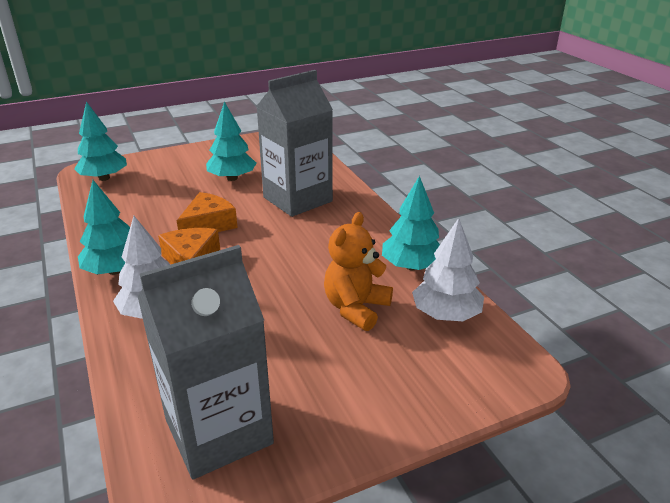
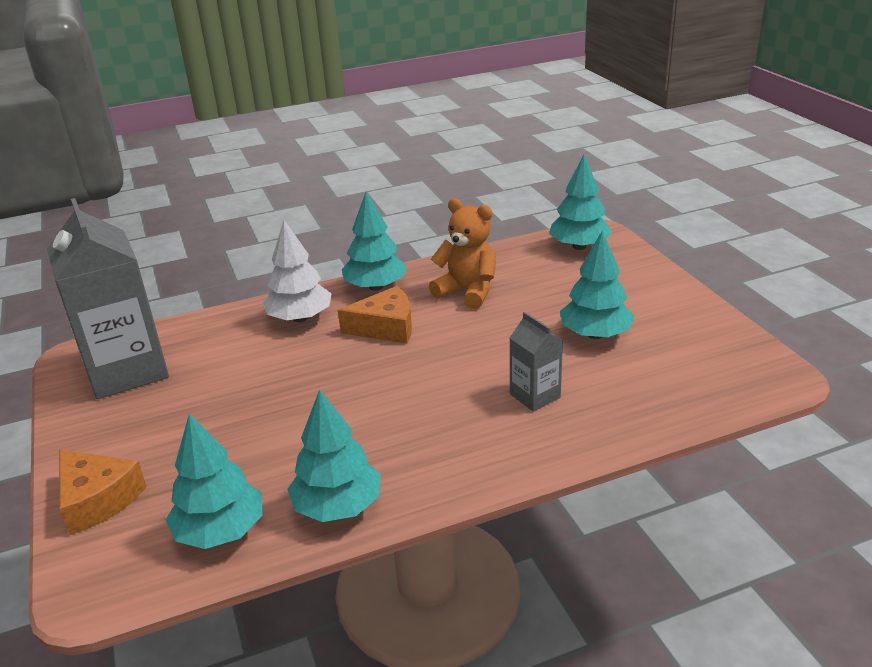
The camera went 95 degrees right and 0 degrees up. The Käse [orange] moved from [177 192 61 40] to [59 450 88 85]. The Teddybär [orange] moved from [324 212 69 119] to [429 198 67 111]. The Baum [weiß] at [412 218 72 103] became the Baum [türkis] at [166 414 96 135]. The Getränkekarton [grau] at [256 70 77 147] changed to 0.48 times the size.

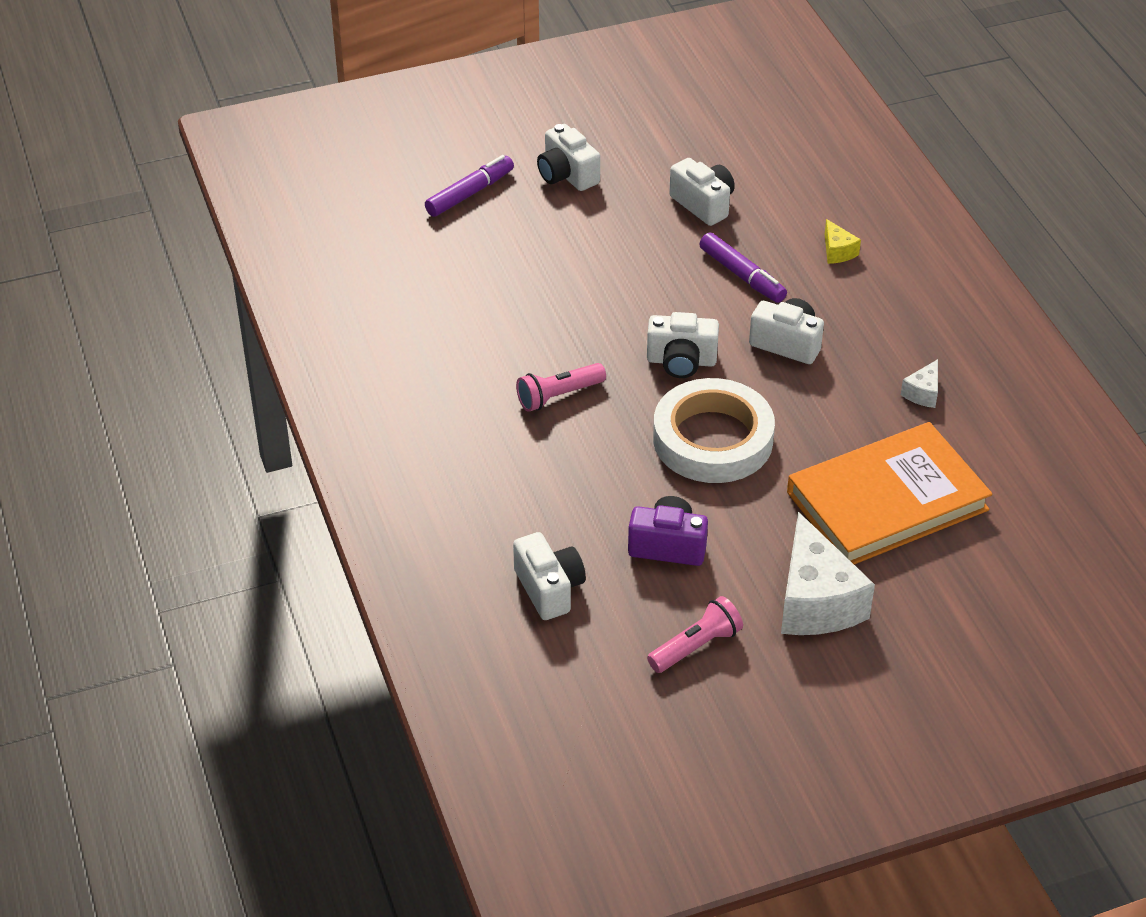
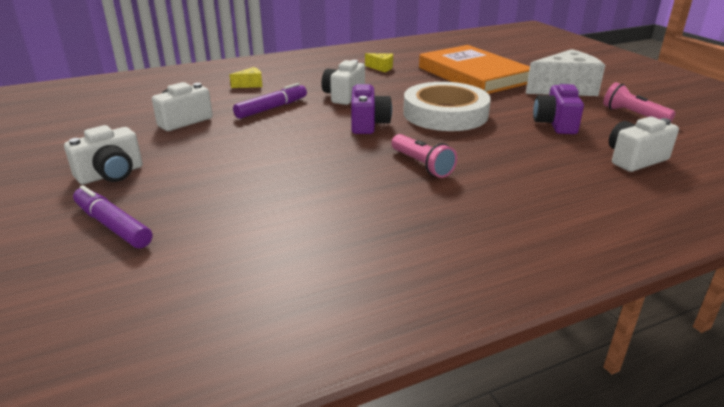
The camera went 95 degrees left and 15 degrees down. The Kamera [weiß] at [647 312 72 66] became the Kamera [lila] at [351 84 41 50]. The Käse [weiß] at [901 359 37 49] became the Käse [gelb] at [365 53 28 19].

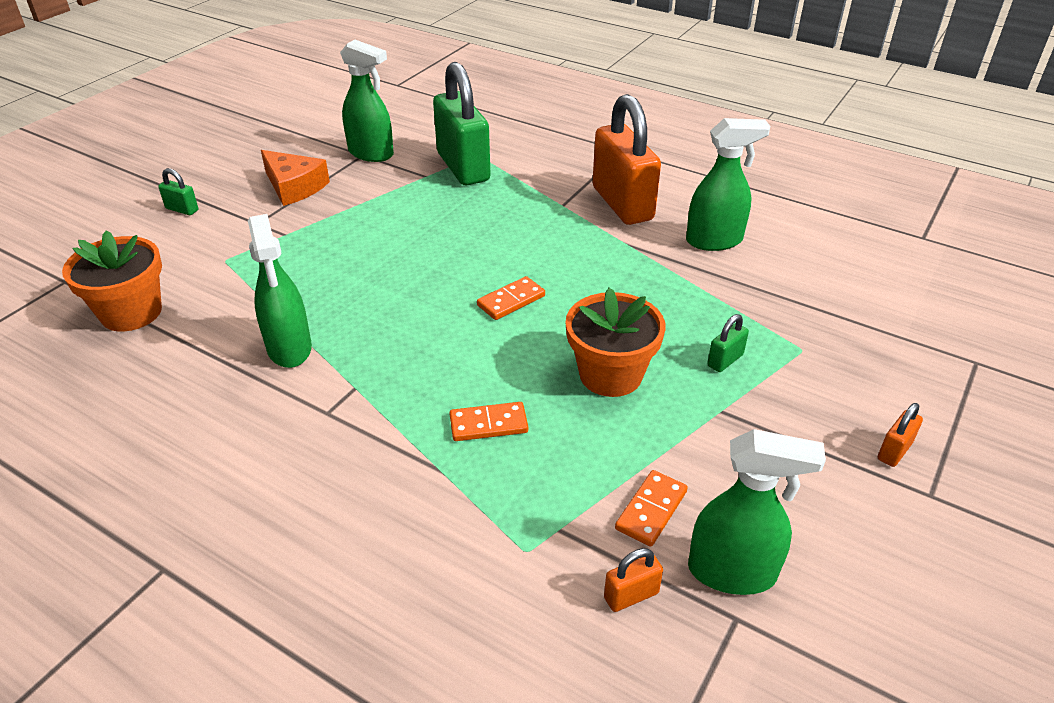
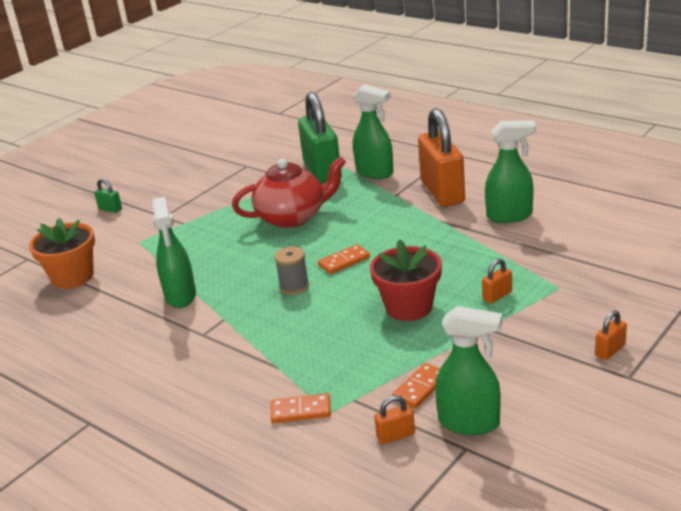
The camera went 10 degrees right and 10 degrees down. The Käse [orange] at [261 150 69 56] disappeared. The Teekanne [rot] at [232 156 114 72] appeared. The Garnrolle [grau] at [274 246 35 49] appeared. The Sprühflasche [grün] moved from [340 39 54 123] to [353 85 41 94]. The Dominostein [orange] moved from [449 402 79 39] to [271 393 60 30]. The Blumentopf [orange] at [566 288 99 109] became the Blumentopf [rot] at [370 239 72 82]. The Vorhängeschloss [grün] at [707 314 42 58] became the Vorhängeschloss [orange] at [482 259 30 45].

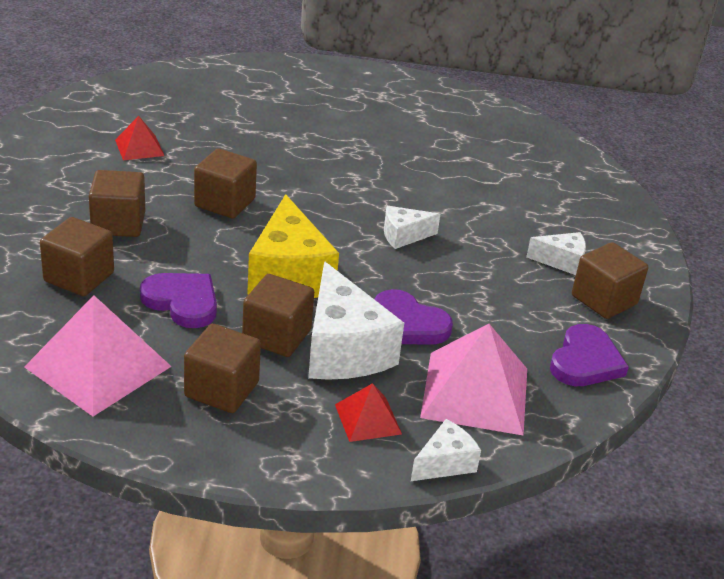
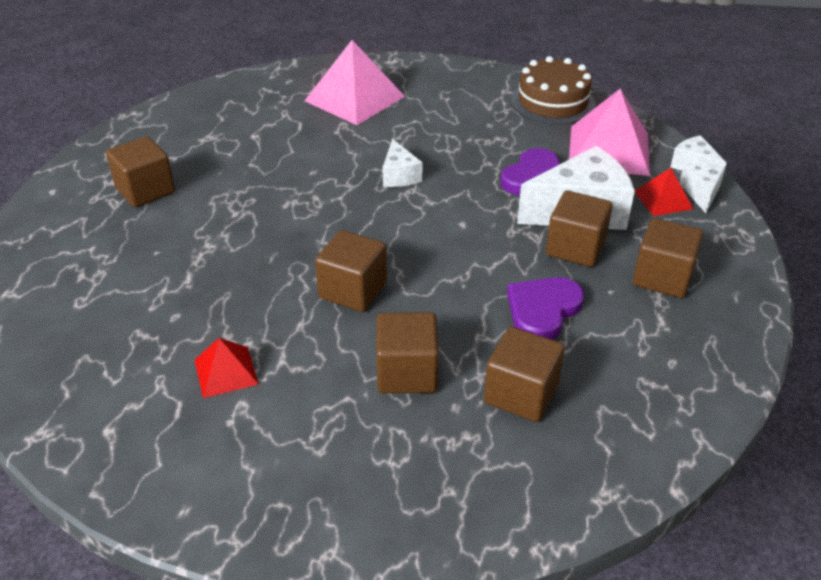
The camera went 85 degrees left and 5 degrees up. The Käse [gelb] at [247 194 92 104] disappeared. The Pyramide [rosa] moved from [24 295 148 121] to [305 40 100 85]. The Käse [weiß] moved from [526 232 60 43] to [679 163 47 50]. The Kubus [braun] moved from [572 242 76 77] to [106 136 69 71]. The Herz [lila] at [550 324 79 62] was replaced by the Kuchen [braun] at [511 56 84 68].

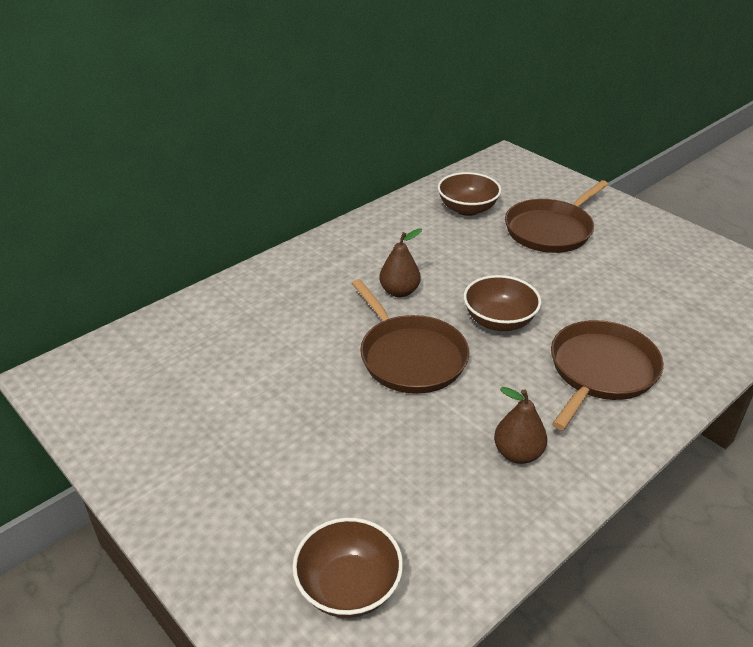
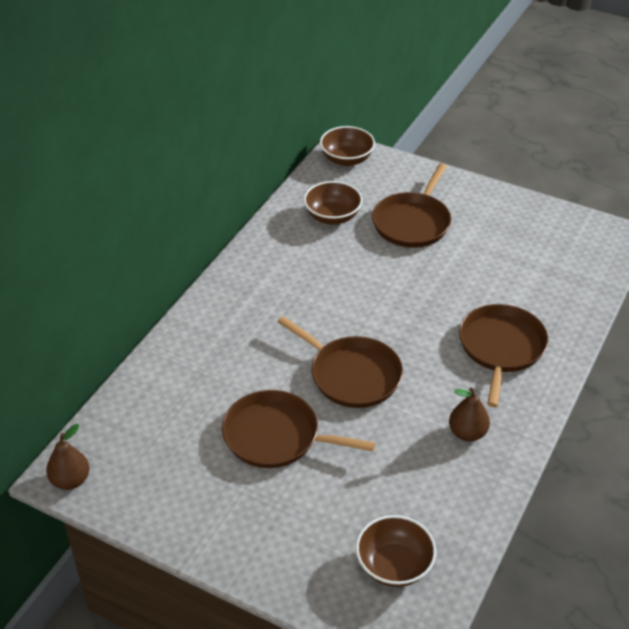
The camera went 20 degrees left and 5 degrees up. The Pfanne [braun] at [222 390 153 78] appeared. The Birne [braun] moved from [379 228 43 69] to [46 424 43 66]. The Schüssel [braun] moved from [464 275 77 56] to [320 126 55 40].

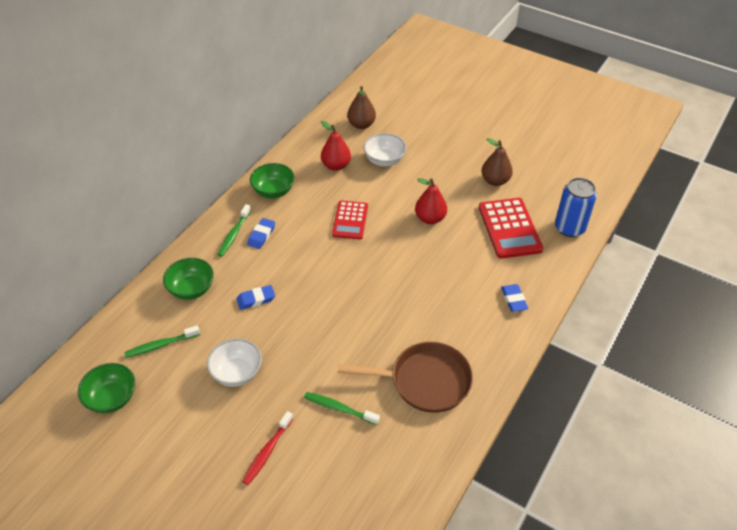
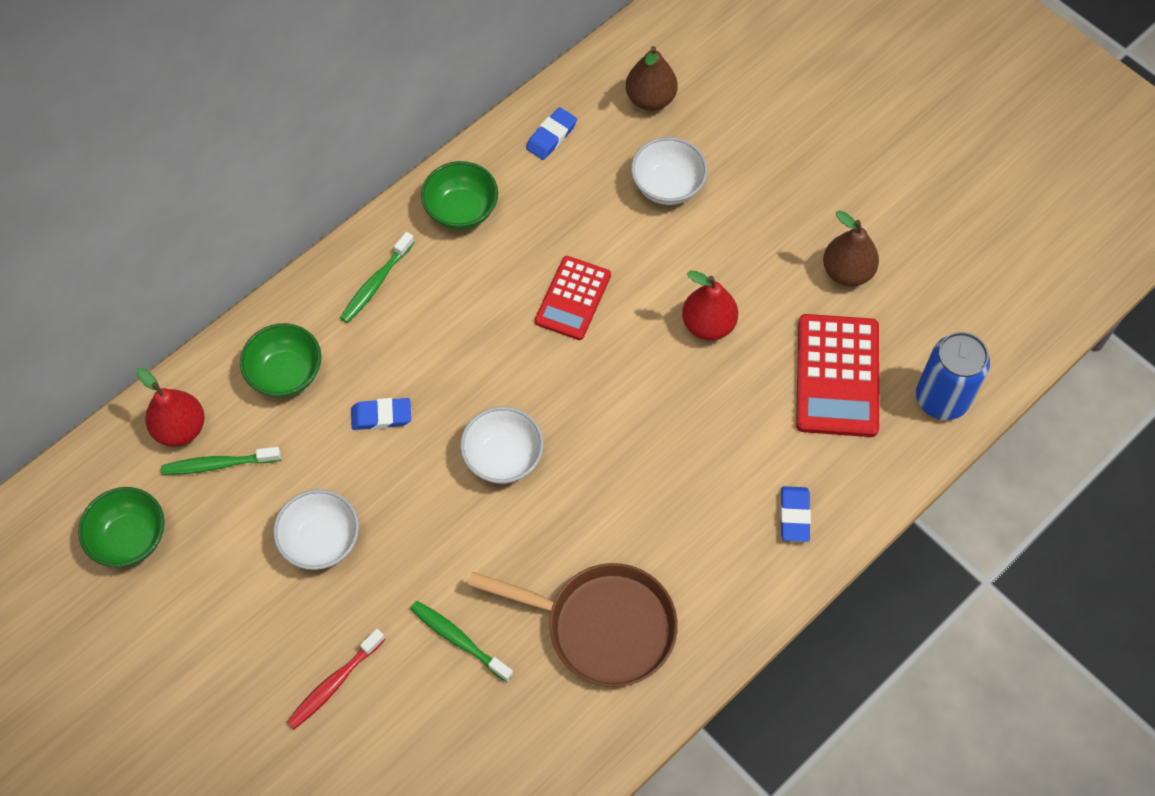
The camera went 15 degrees right and 15 degrees up. The Schüssel [weiß] at [460 407 84 77] appeared. The Radiergummi [blau] moved from [247 218 28 31] to [526 107 51 53]. The Birne [rot] moved from [321 121 30 50] to [136 368 69 79].

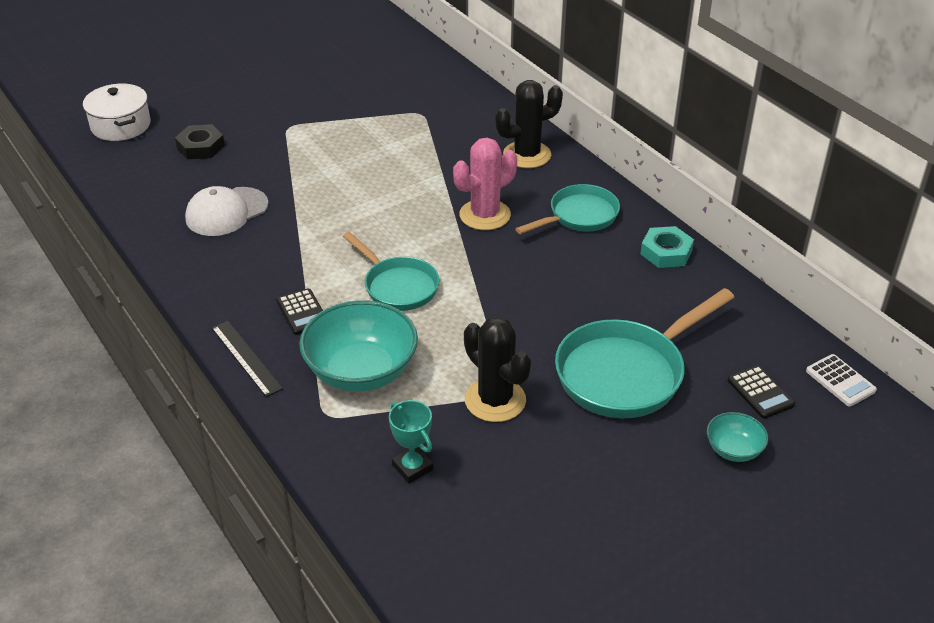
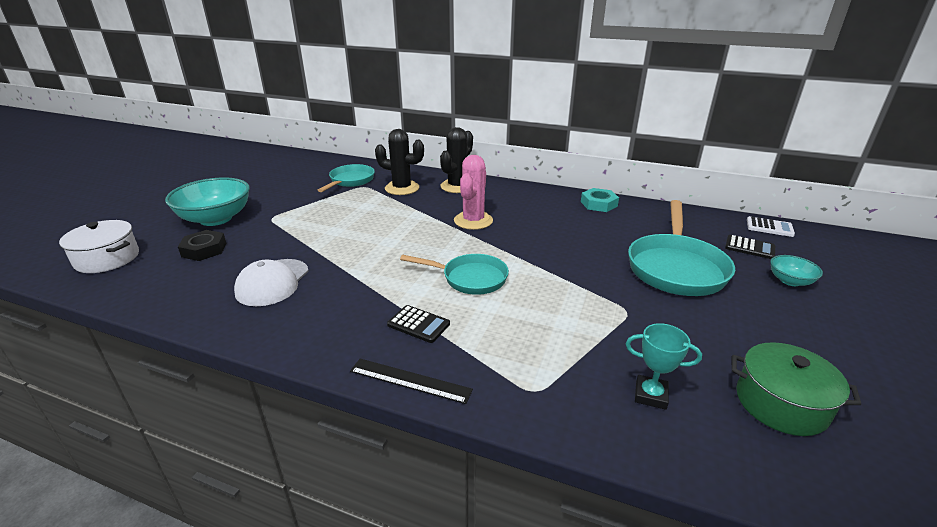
The camera went 35 degrees left and 10 degrees down. The Kochtopf [grün] at [732 342 129 94] appeared. The Schüssel [türkis] moved from [299 300 119 92] to [165 177 85 49]. The Kaktus [schwarz] moved from [464 316 67 106] to [375 129 49 66]. The Pfanne [türkis] moved from [516 184 104 50] to [318 164 57 28].

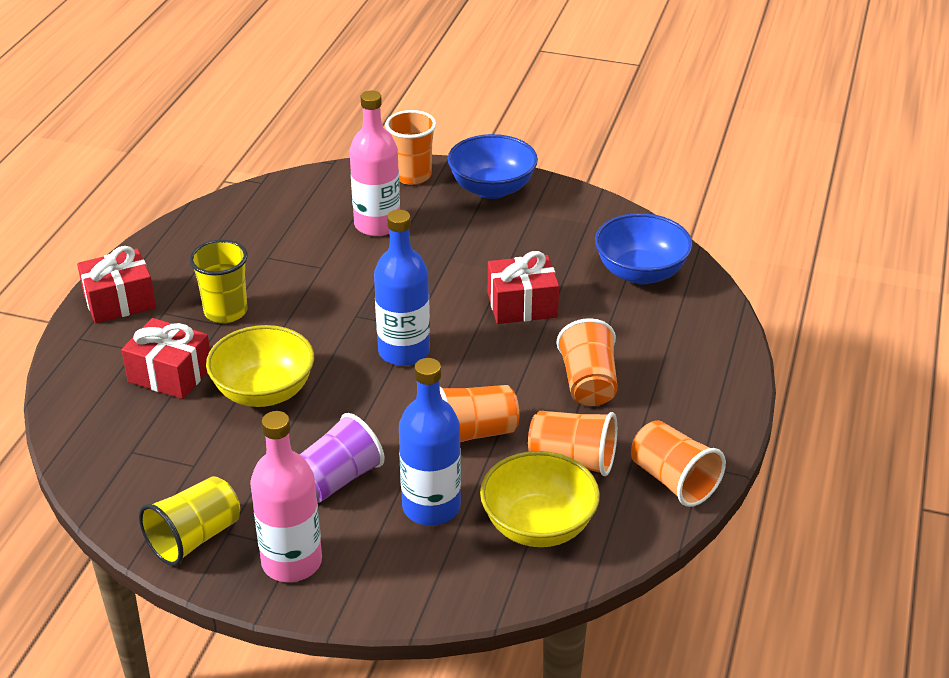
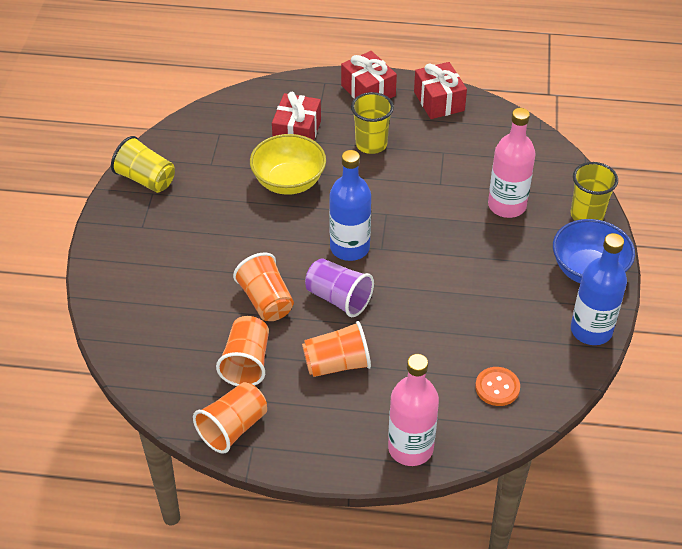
The camera went 80 degrees right and 10 degrees up. The Schüssel [gelb] at [480 451 120 96] disappeared. The Flasche [rosa] moved from [250 411 72 171] to [388 354 51 112]. The Becher [lila] moved from [300 413 84 90] to [305 258 69 59]. The Flasche [blau] moved from [399 358 62 168] to [571 233 56 112]. The Geschenk [rot] moved from [488 251 71 73] to [414 62 53 57]. The Schüssel [blau] at [595 213 98 71] was replaced by the Knopf [orange] at [475 367 45 39]. The Becher [orange] at [385 110 51 75] became the Becher [gelb] at [570 162 48 59].

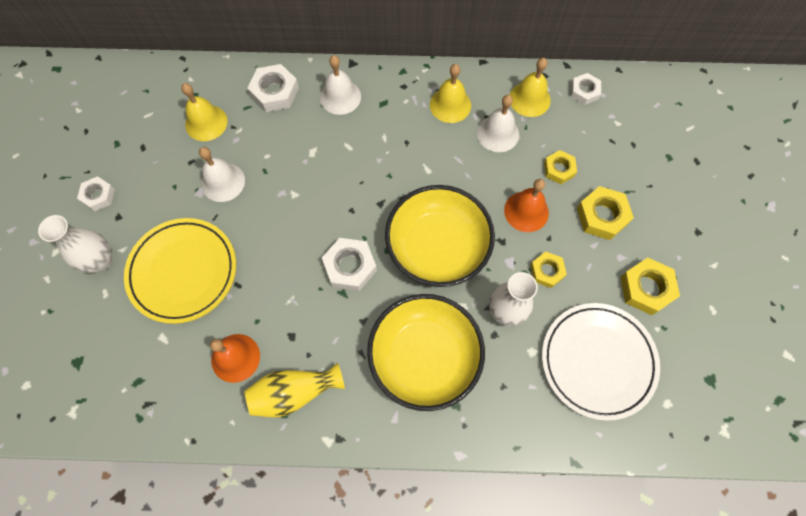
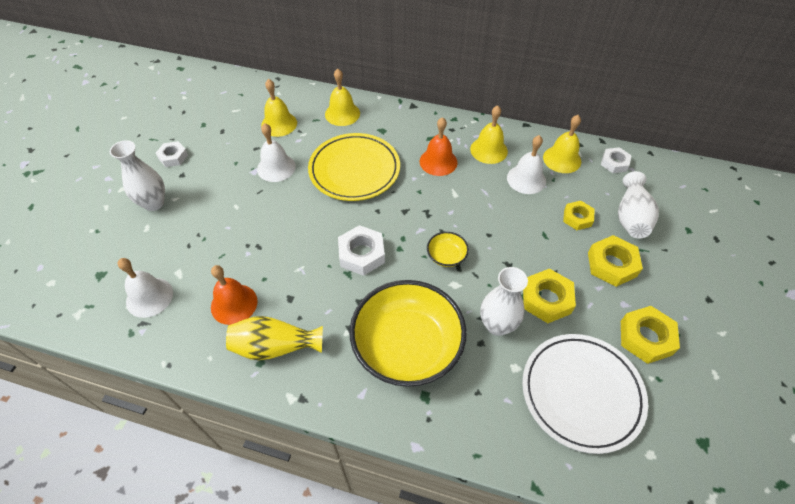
The camera went 15 degrees right and 15 degrees down. The Vase [weiß] at [618 171 41 68] appeared. The Teller [gelb] moved from [124 218 112 106] to [308 133 92 68]. The Glocke [weiß] moved from [320 55 41 60] to [118 258 55 60]. The Glocke [orange] moved from [504 179 45 53] to [420 117 38 59]. The Sechskantmutter [weiß] at [248 64 51 48] was replaced by the Glocke [gelb] at [325 69 35 57]. The Schüssel [gelb] at [385 185 110 102] changed to 0.42 times the size. The Sechskantmutter [gelb] at [530 252 37 36] changed to 1.54 times the size.

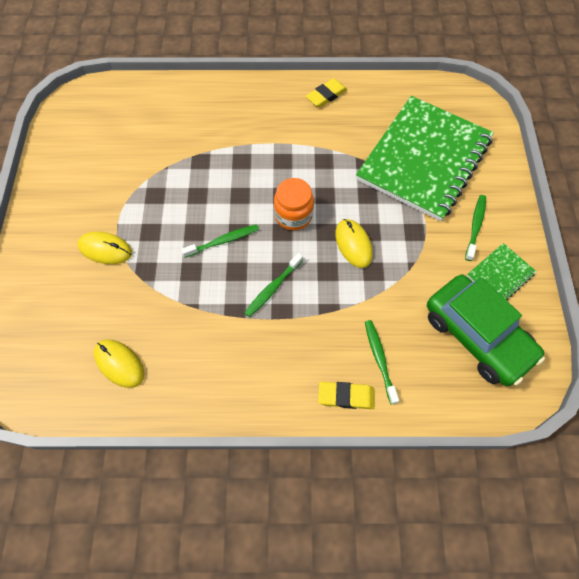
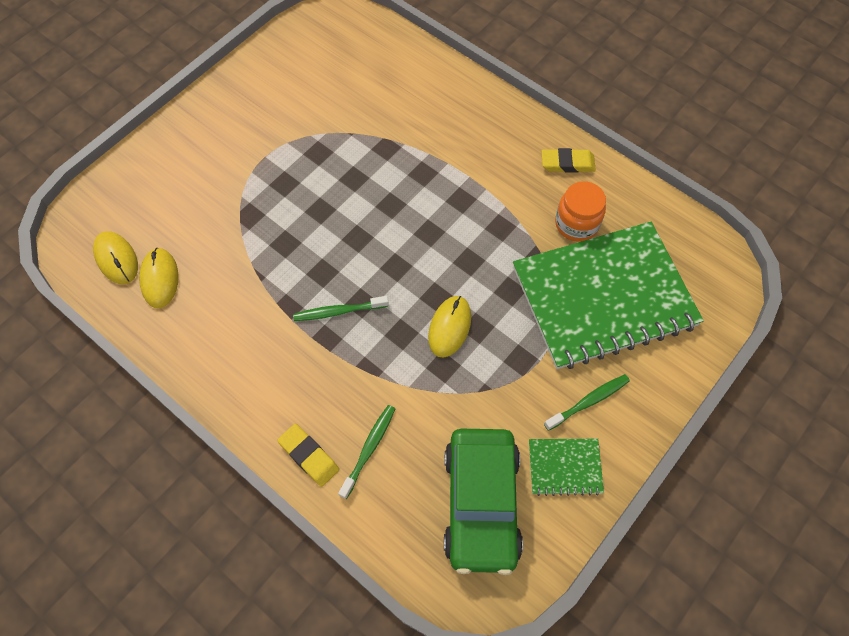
The camera went 40 degrees right and 0 degrees up. The Zahnbürste [grün] at [181 224 78 34] disappeared. The Computermaus [gelb] moved from [77 232 55 32] to [93 231 45 53]. The Einmachglas [orange] moved from [274 178 40 52] to [555 181 51 61].

